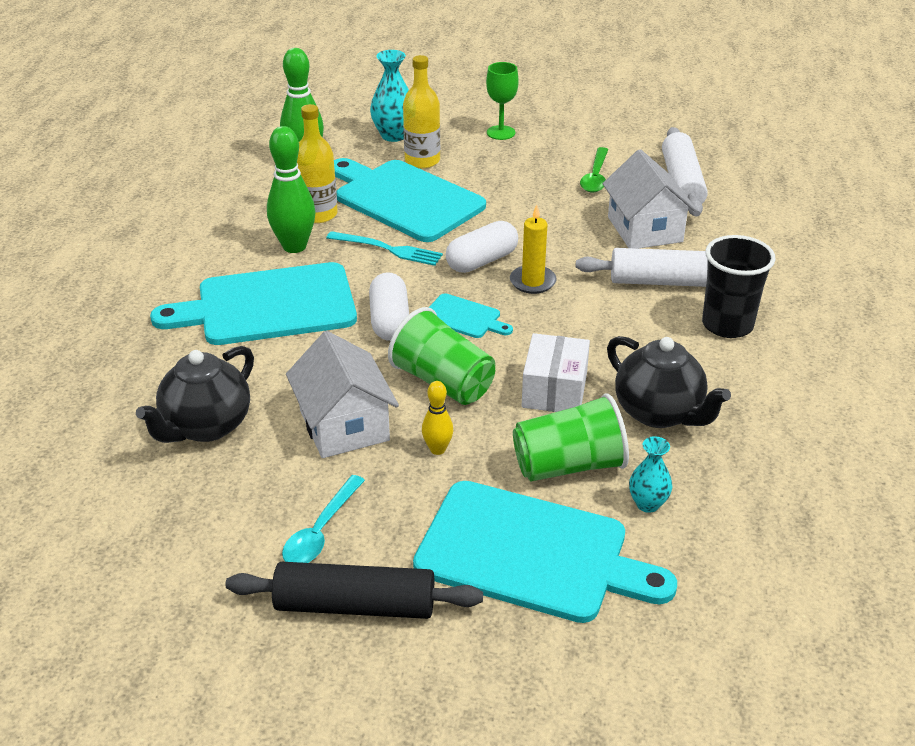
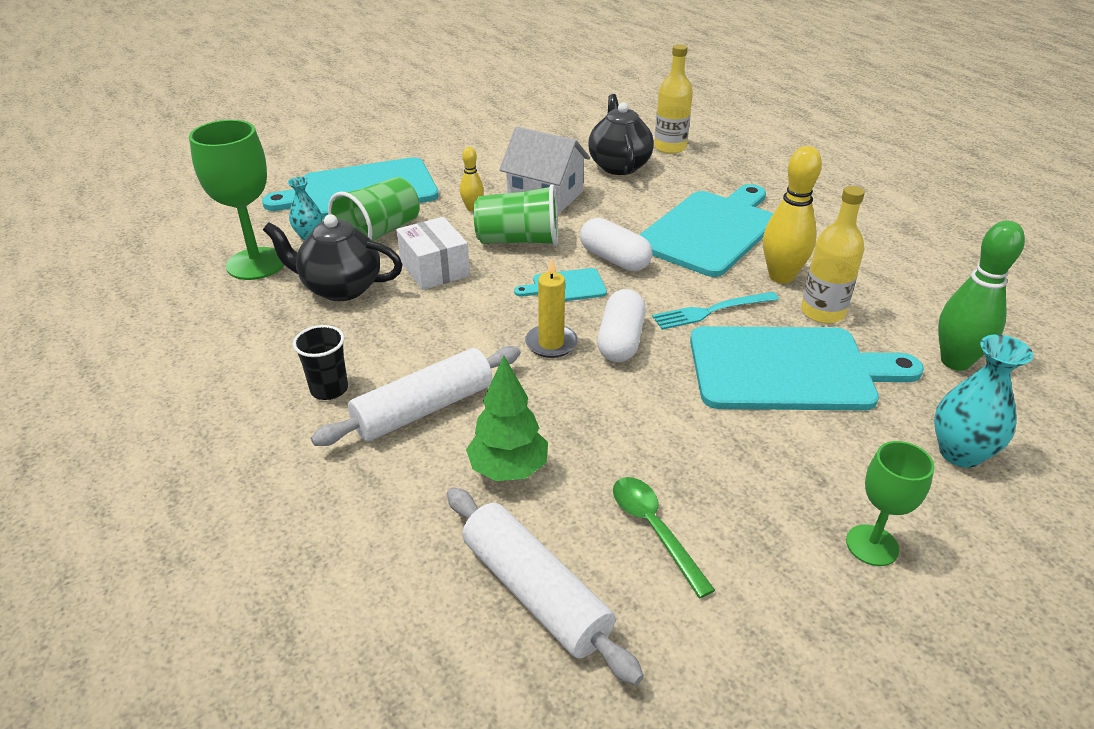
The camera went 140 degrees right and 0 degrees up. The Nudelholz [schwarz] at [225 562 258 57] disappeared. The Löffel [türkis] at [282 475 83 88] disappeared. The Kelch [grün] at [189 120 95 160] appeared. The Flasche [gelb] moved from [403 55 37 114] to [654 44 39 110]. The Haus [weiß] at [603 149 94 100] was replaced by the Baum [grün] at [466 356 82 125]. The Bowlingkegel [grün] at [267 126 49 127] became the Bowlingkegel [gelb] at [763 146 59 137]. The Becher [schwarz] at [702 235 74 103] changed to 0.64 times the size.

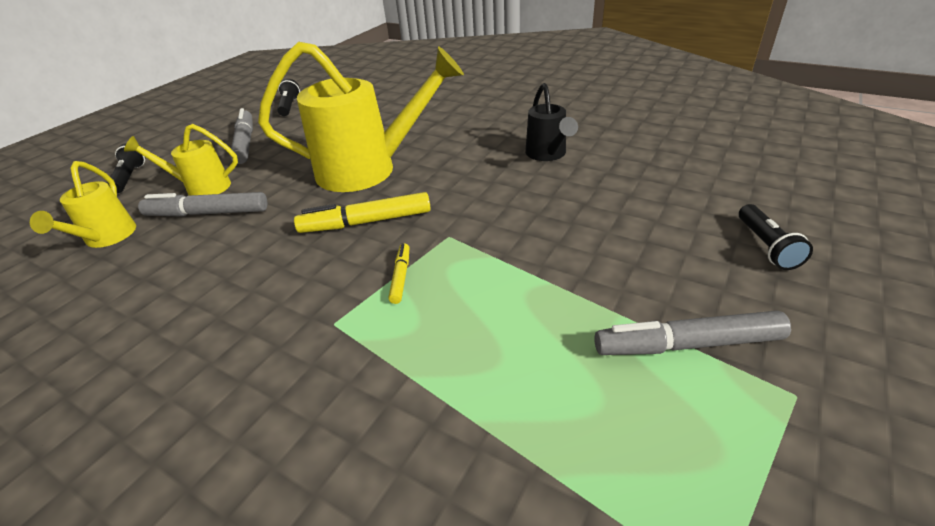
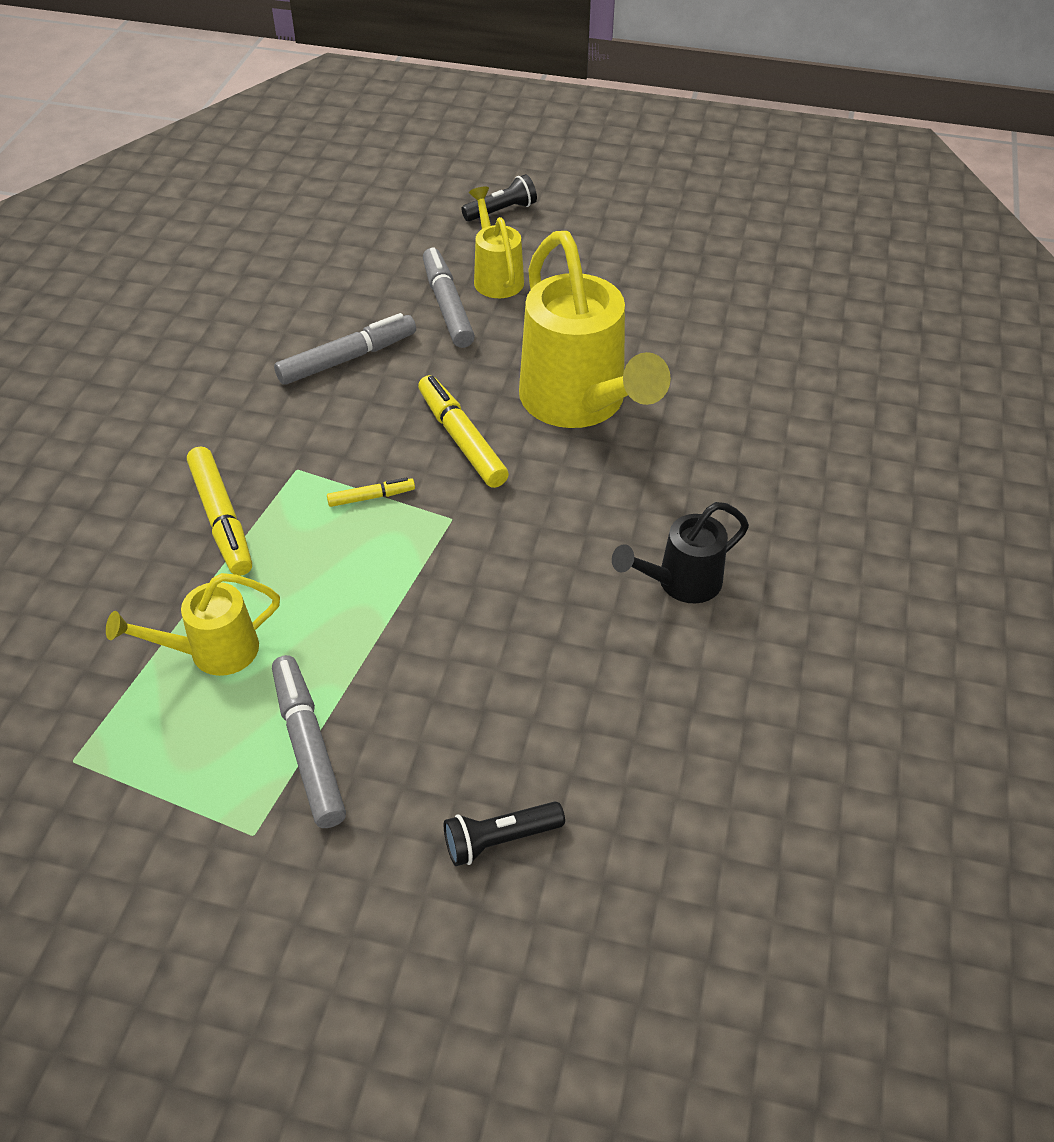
The camera went 70 degrees right and 10 degrees up. The Taschenlampe [schwarz] at [277 79 23 37] disappeared. The Filzstift [gelb] at [187 447 65 129] appeared. The Gießkanne [gelb] moved from [30 161 106 87] to [106 573 174 103]. The Filzstift [grau] moved from [230 108 23 56] to [274 313 142 72].

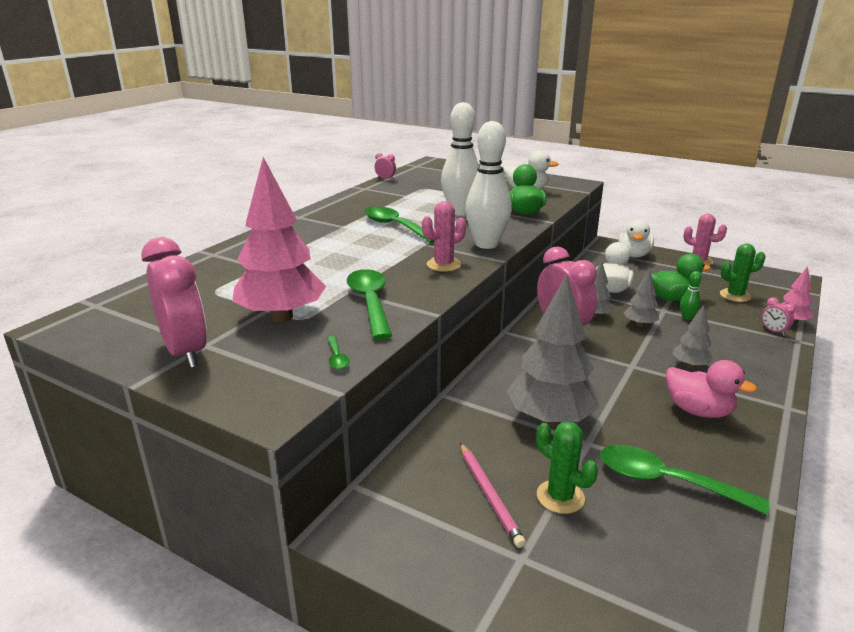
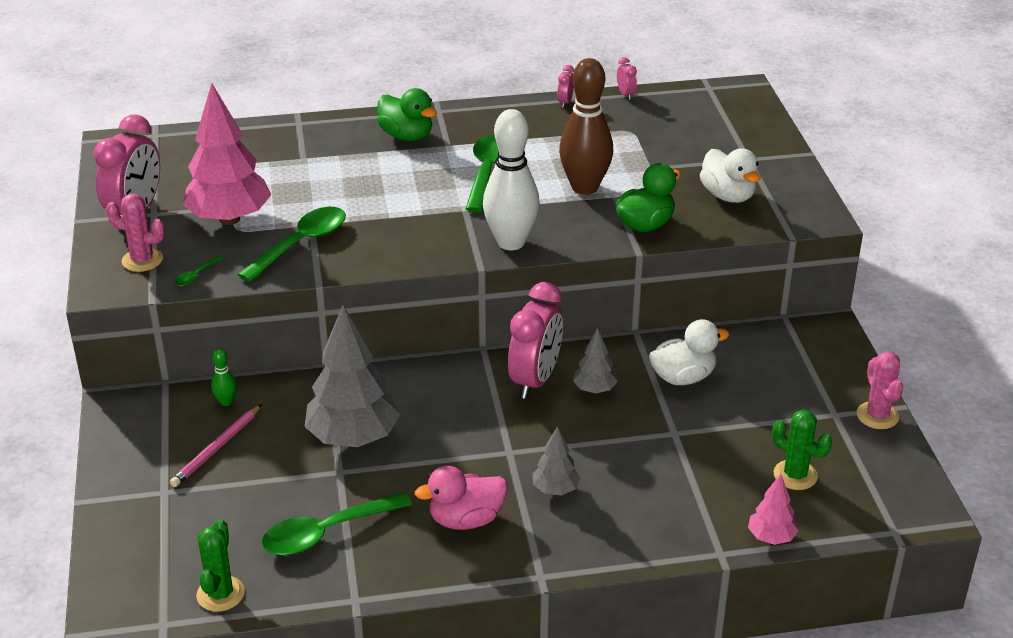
The camera went 50 degrees right and 10 degrees up. The Ente [weiß] at [618 219 36 39] disappeared. The Baum [grau] at [623 269 36 58] disappeared. The Kaktus [rosa] moved from [422 201 44 71] to [106 194 59 78]. The Kaktus [grün] moved from [536 421 62 93] to [196 519 49 93]. The Ente [grün] moved from [651 254 60 47] to [377 88 60 53]. The Bowlingkegel [grün] moved from [680 271 22 49] to [211 348 26 58]. The Wecker [rosa] moved from [762 297 34 39] to [557 65 17 43]. The Bowlingkegel [weiß] at [441 102 38 114] became the Bowlingkegel [braun] at [559 58 54 137]. The Löffel [grün] at [600 445 169 70] turned 105 degrees counterclockwise. The Ente [rosa] at [666 360 91 58] turned 75 degrees clockwise.

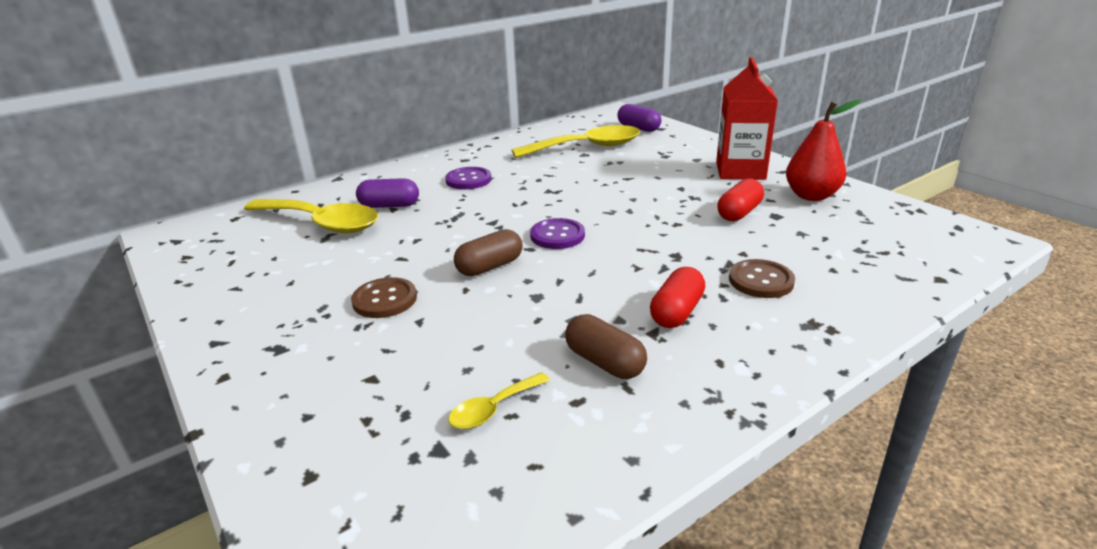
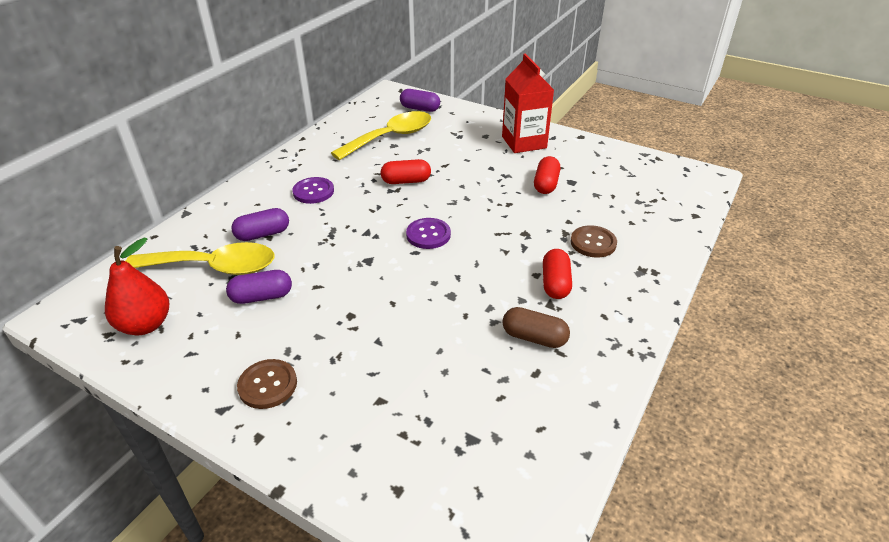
The camera went 25 degrees left and 10 degrees up. The Löffel [gelb] at [448 372 102 57] disappeared. The Kapsel [braun] at [454 229 69 47] disappeared. The Kapsel [lila] at [226 270 66 34] appeared. The Kapsel [rot] at [380 159 51 25] appeared. The Knopf [braun] moved from [351 277 66 41] to [237 359 60 50]. The Birne [rot] moved from [786 99 75 102] to [105 238 64 97].

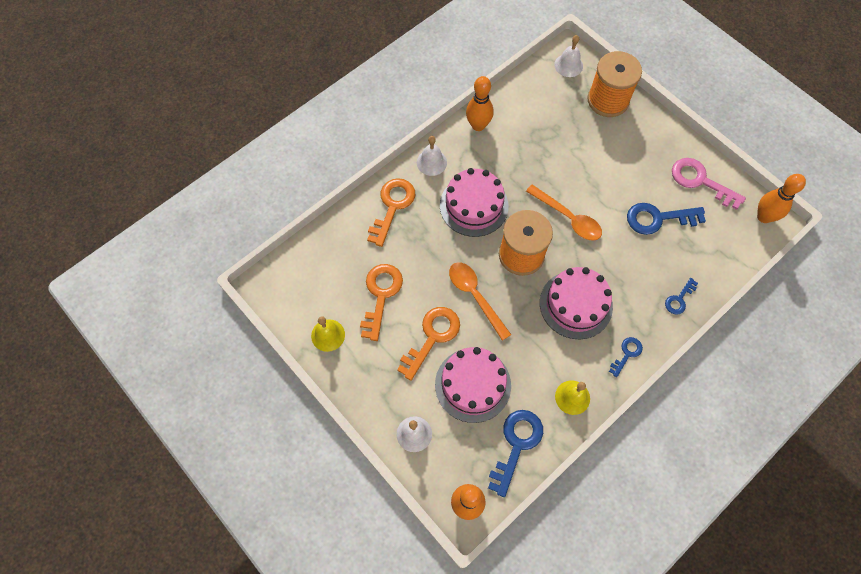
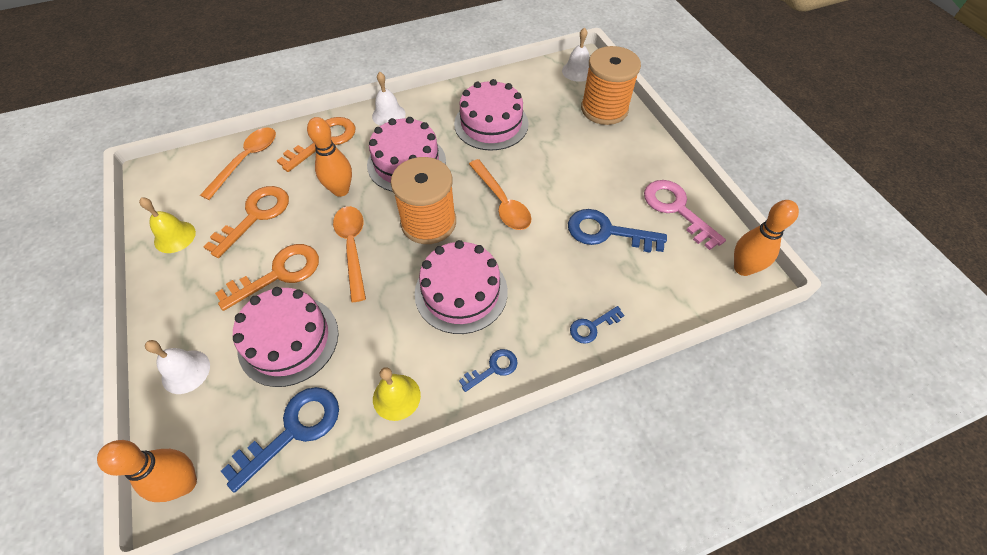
The camera went 20 degrees right and 10 degrees down. The Löffel [orange] at [200 127 76 73] appeared. The Kuchen [rosa] at [454 79 75 72] appeared. The Bowlingkegel [orange] moved from [466 76 28 55] to [307 117 45 80].

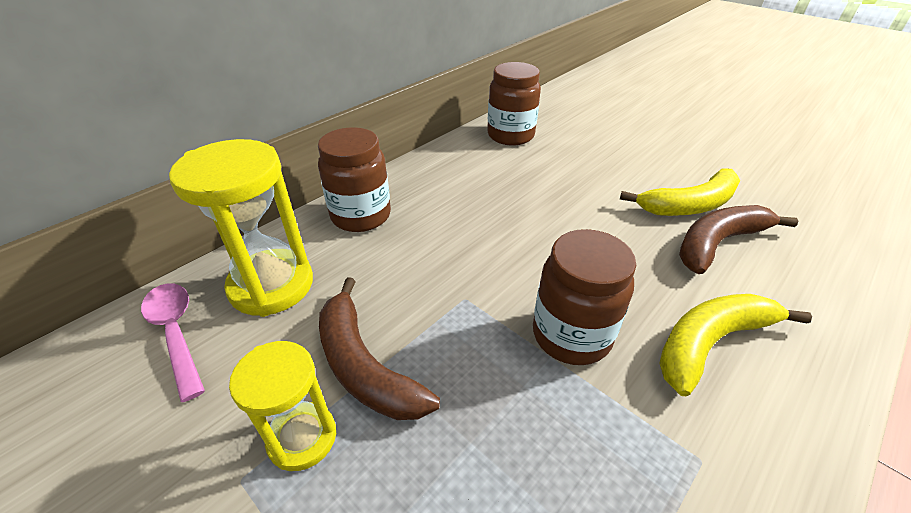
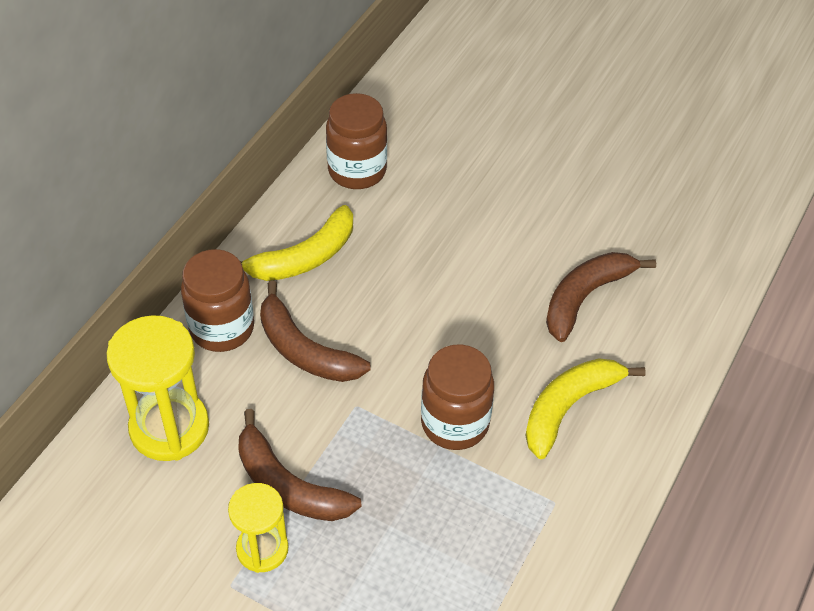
The camera went 15 degrees left and 10 degrees up. The Löffel [rosa] at [141 283 64 119] disappeared. The Banane [braun] at [260 281 111 101] appeared. The Banane [gelb] moved from [620 169 120 47] to [240 205 113 76].

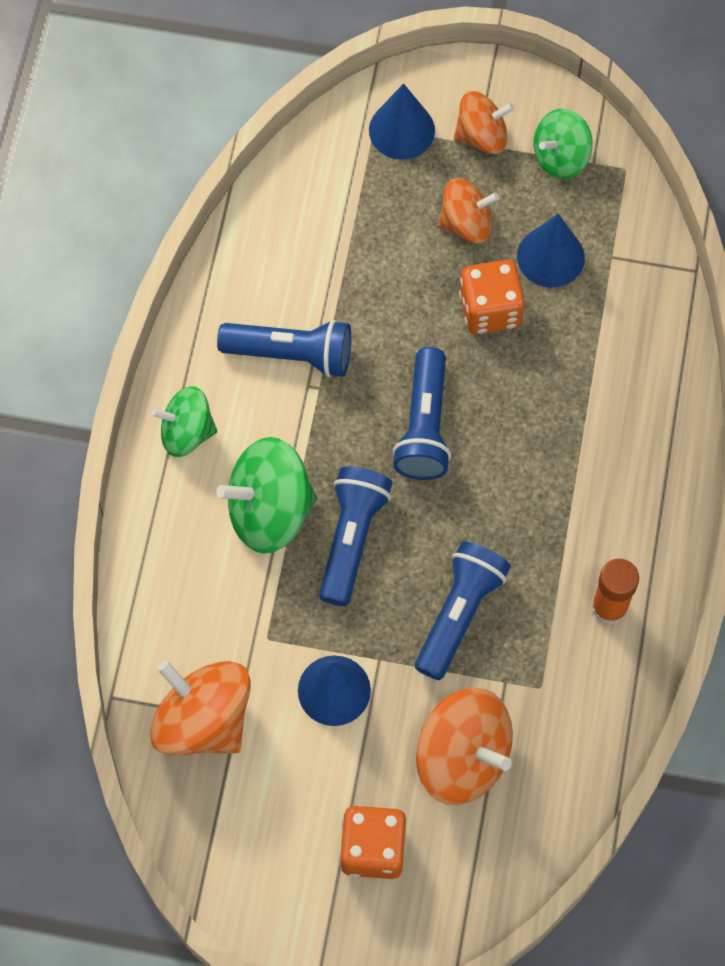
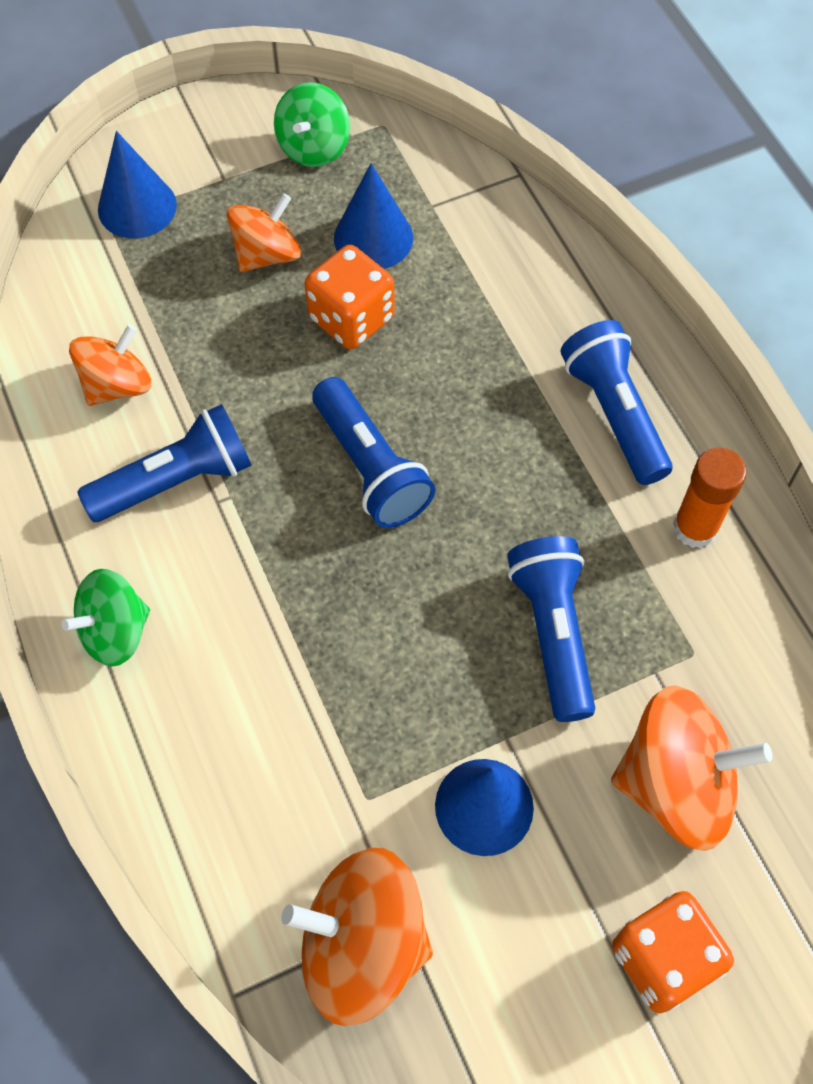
The camera went 35 degrees left and 5 degrees down. The Kreisel [grün] at [216 437 101 117] disappeared. The Taschenlampe [blau] moved from [319 467 73 139] to [560 320 113 165]. The Kreisel [orange] moved from [454 91 60 63] to [69 325 82 81].

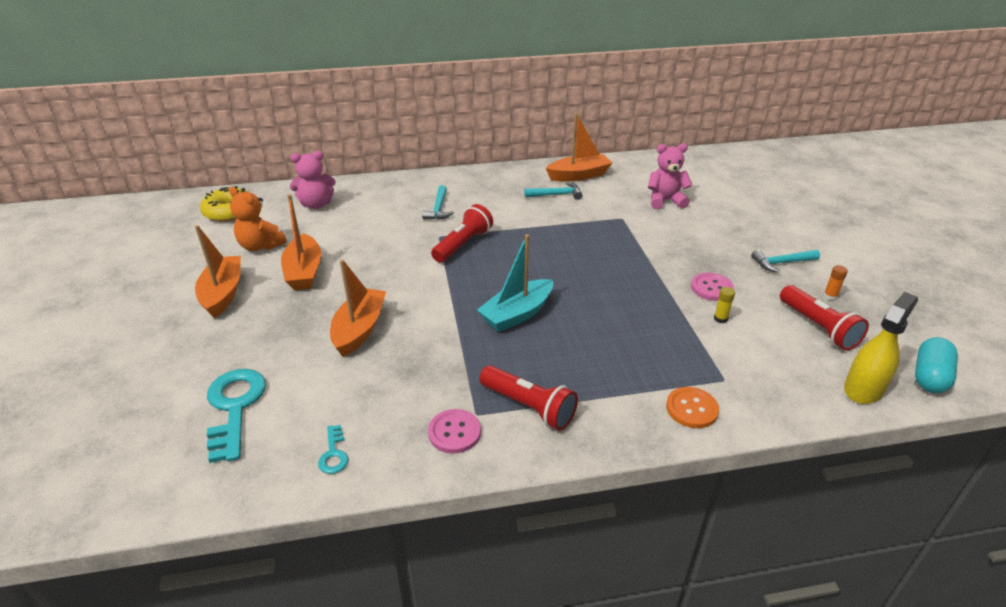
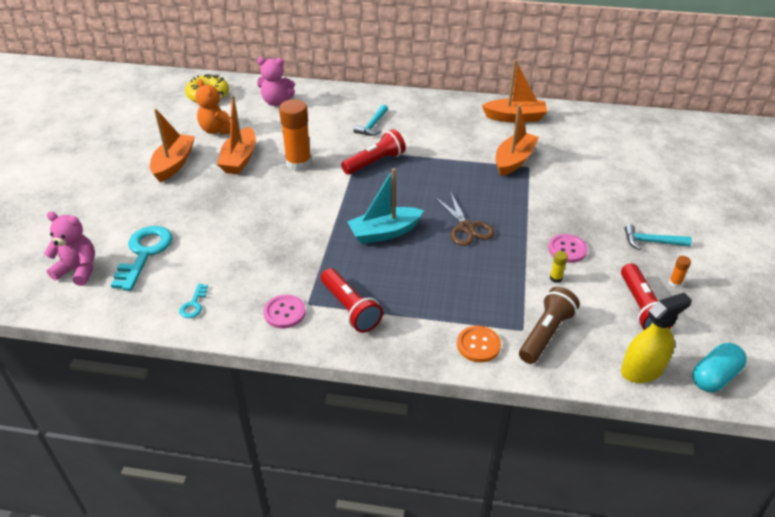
The camera went 20 degrees right and 5 degrees up. The Hammer [türkis] at [524 182 58 18] disappeared. The Klebestift [orange] at [279 99 32 72] appeared. The Schere [braun] at [435 193 60 53] appeared. The Taschenlampe [braun] at [519 287 61 77] appeared. The Boot [orange] moved from [330 259 56 98] to [496 105 43 71]. The Teddybär [rosa] moved from [648 143 44 66] to [44 212 51 74].

